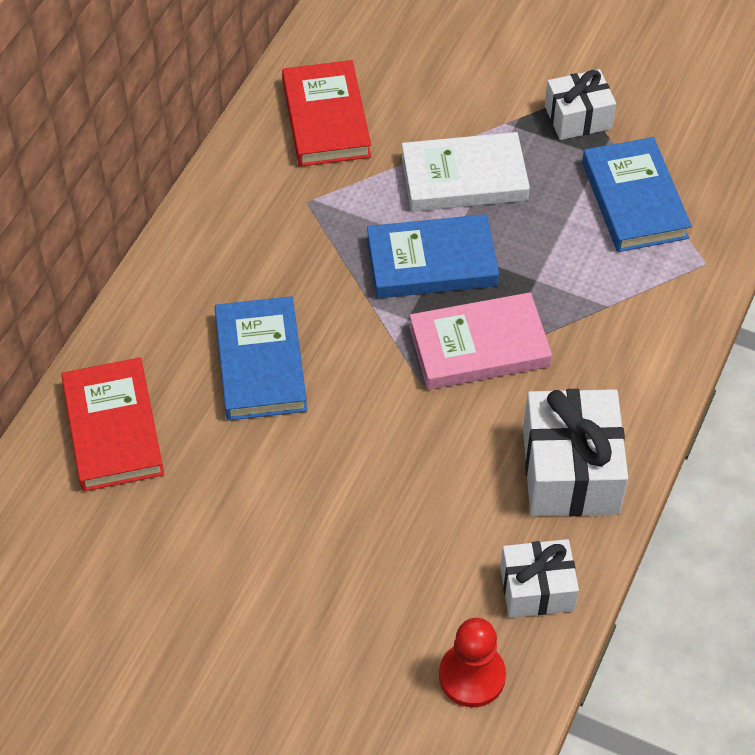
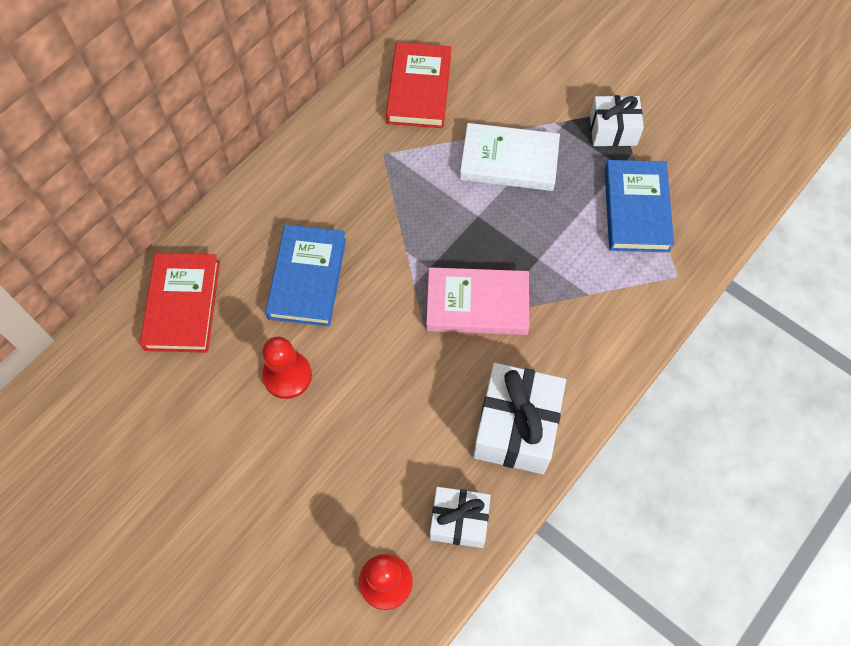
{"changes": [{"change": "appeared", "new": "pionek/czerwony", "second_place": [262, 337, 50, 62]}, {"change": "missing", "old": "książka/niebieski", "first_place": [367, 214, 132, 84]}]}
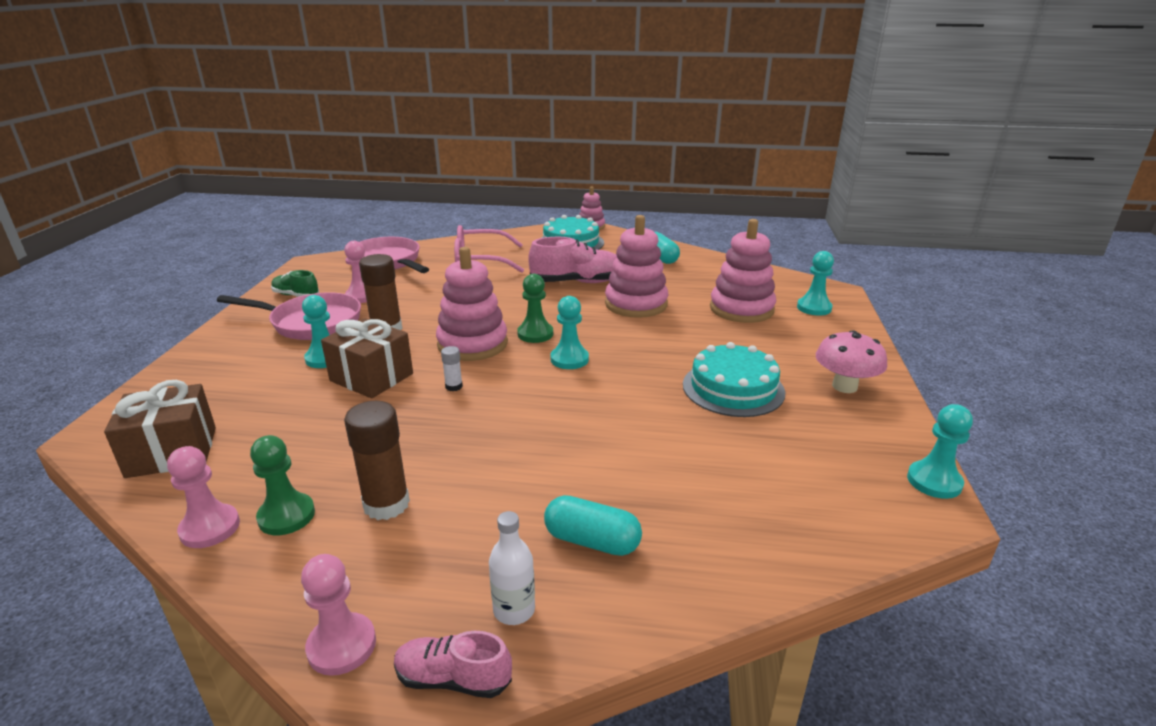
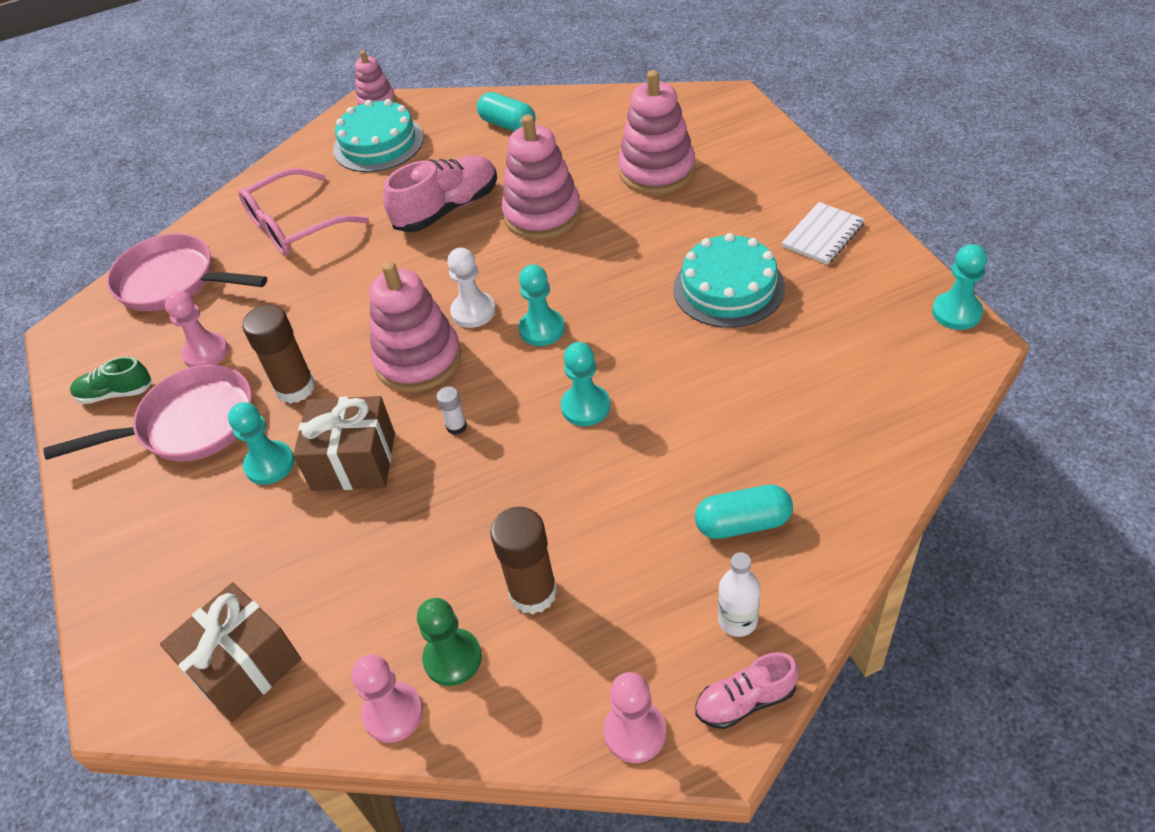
{"changes": [{"change": "colour", "old": "pionek/zielony", "new": "pionek/biały", "first_place": [517, 274, 36, 69], "second_place": [447, 248, 49, 80]}, {"change": "relocated", "old": "pionek/turkusowy", "first_place": [797, 251, 37, 65], "second_place": [561, 342, 49, 84]}, {"change": "exchanged", "old": "grzyb/różowy", "new": "zeszyt/biały", "first_place": [816, 330, 71, 63], "second_place": [782, 202, 83, 63]}]}
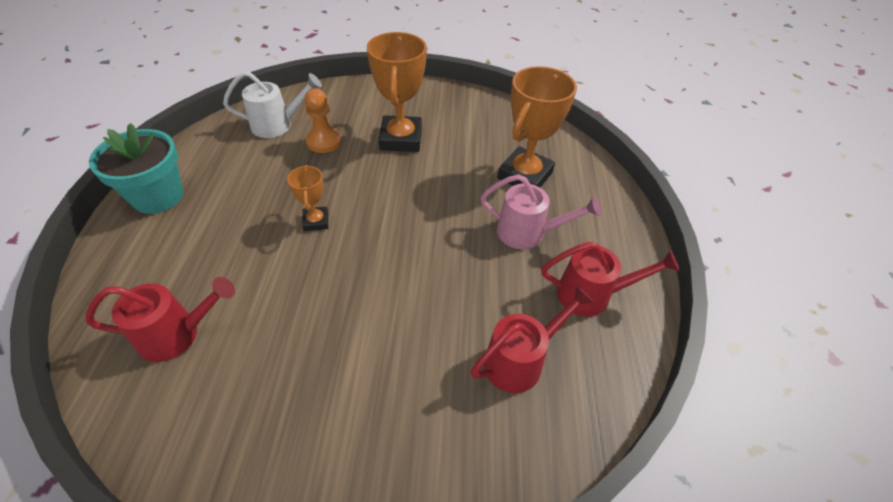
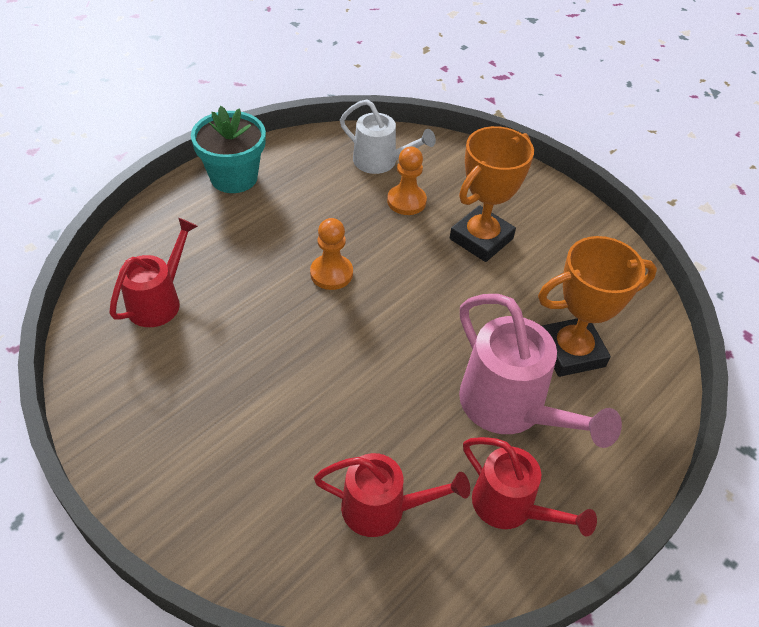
{"changes": [{"change": "spun", "old": "konewka/czerwony", "first_place": [85, 277, 150, 85], "second_place": [109, 218, 89, 109], "degrees": -90}, {"change": "exchanged", "old": "puchar/pomarańczowy", "new": "pionek/pomarańczowy", "first_place": [287, 165, 41, 66], "second_place": [310, 218, 43, 72]}, {"change": "size", "old": "konewka/różowy", "first_place": [480, 174, 122, 75], "second_place": [459, 294, 163, 154], "factor": 1.53}]}
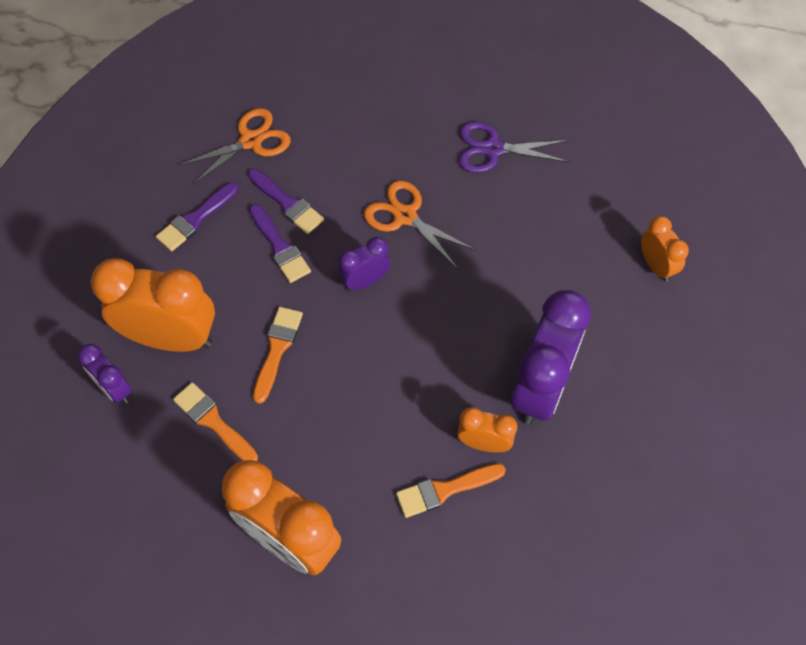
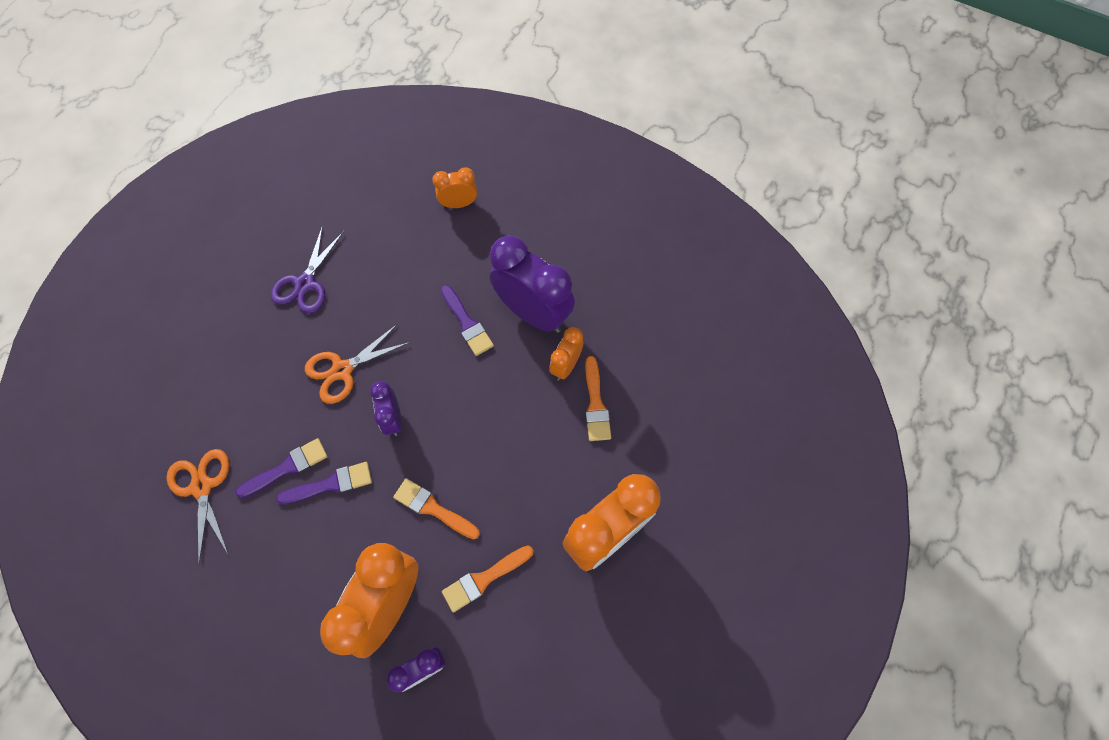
{"changes": [{"change": "relocated", "old": "pędzel/fioletowy", "first_place": [156, 182, 83, 69], "second_place": [441, 285, 53, 71]}]}
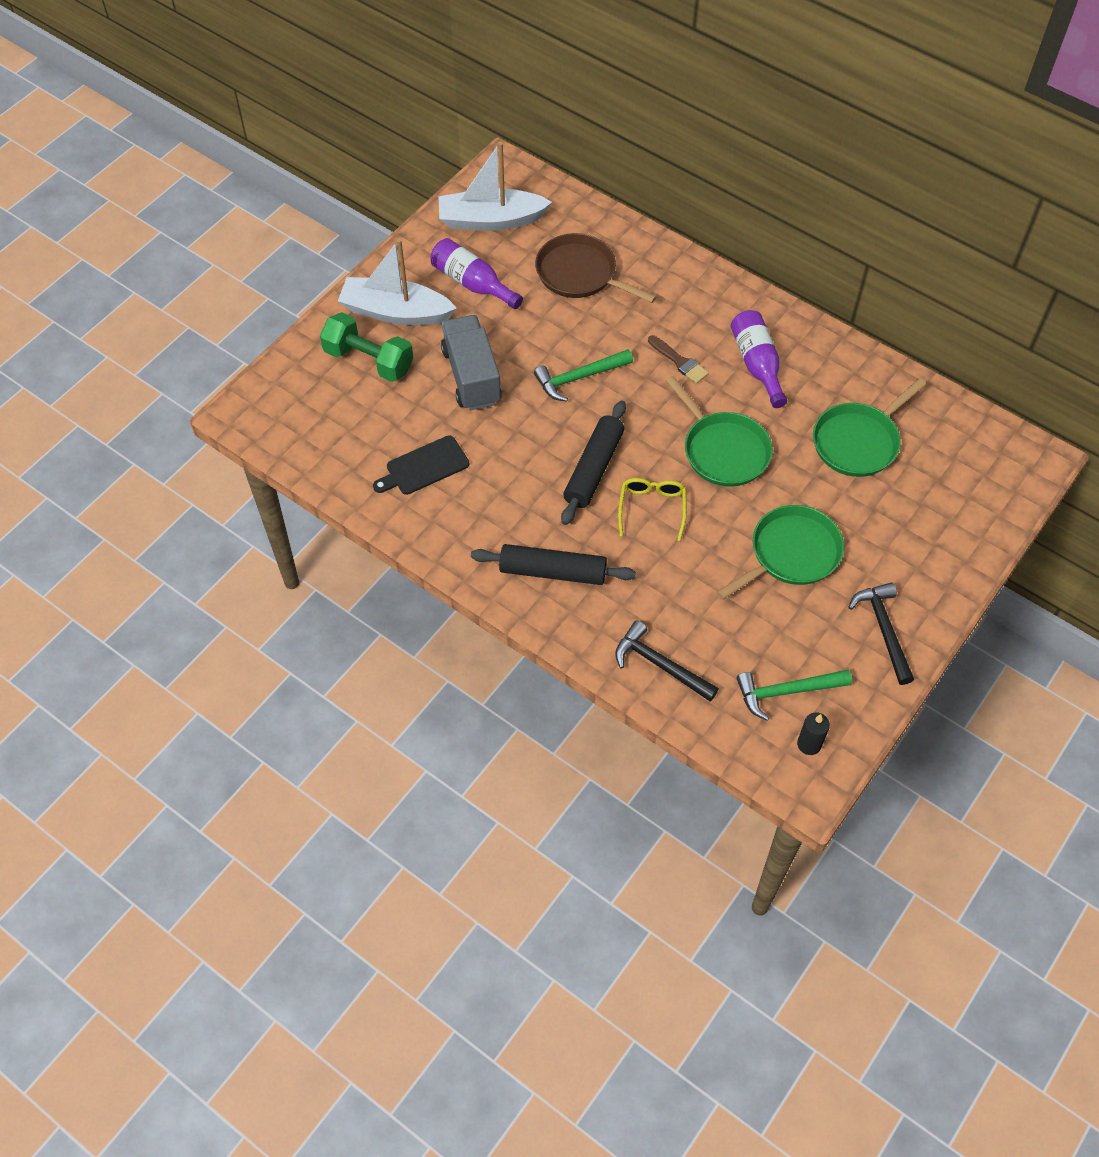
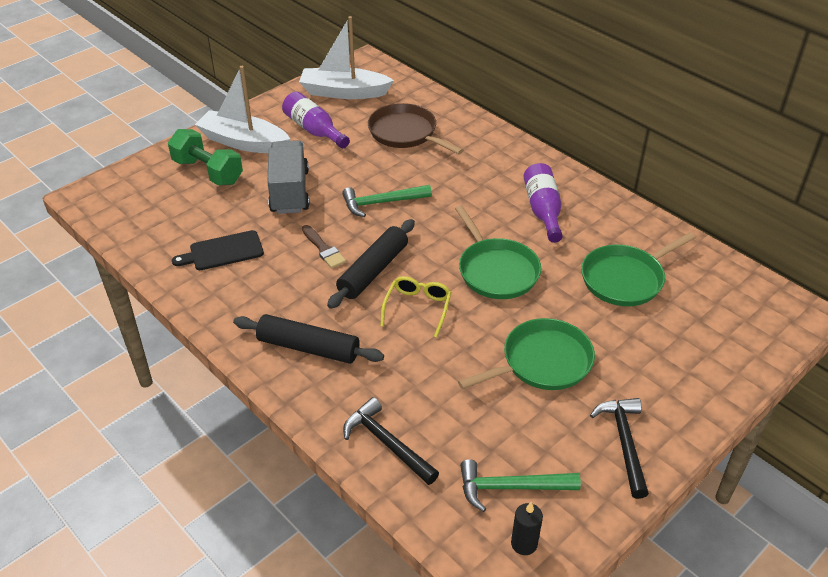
{"changes": [{"change": "relocated", "old": "pędzel/brązowy", "first_place": [648, 335, 61, 49], "second_place": [302, 225, 44, 43]}]}
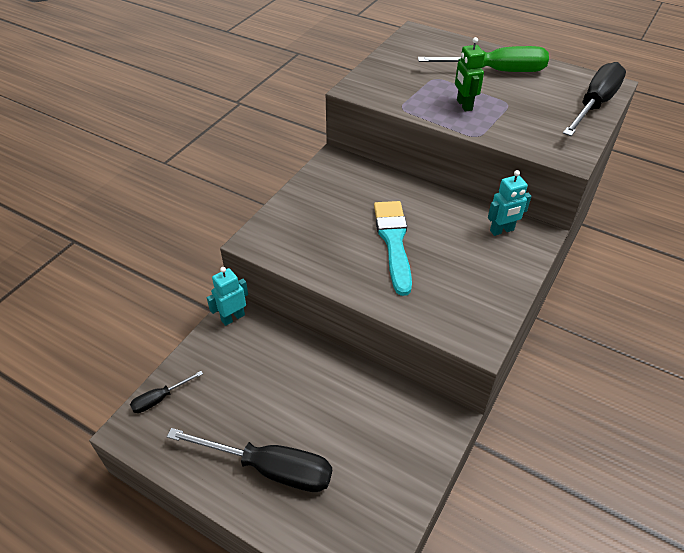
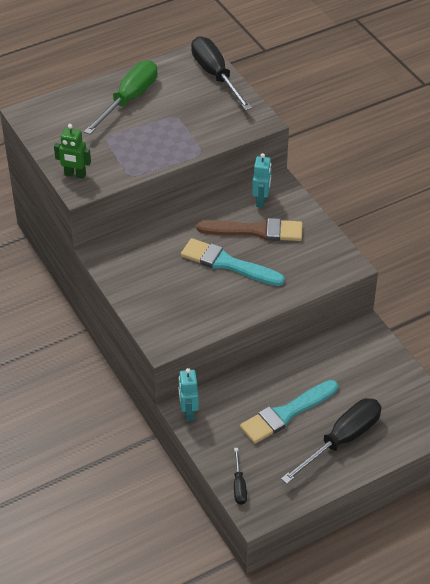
{"changes": [{"change": "relocated", "old": "robot/zielony", "first_place": [455, 37, 30, 75], "second_place": [54, 124, 37, 55]}, {"change": "appeared", "new": "pędzel/brązowy", "second_place": [197, 218, 106, 23]}, {"change": "appeared", "new": "pędzel/turkusowy", "second_place": [240, 380, 98, 64]}]}
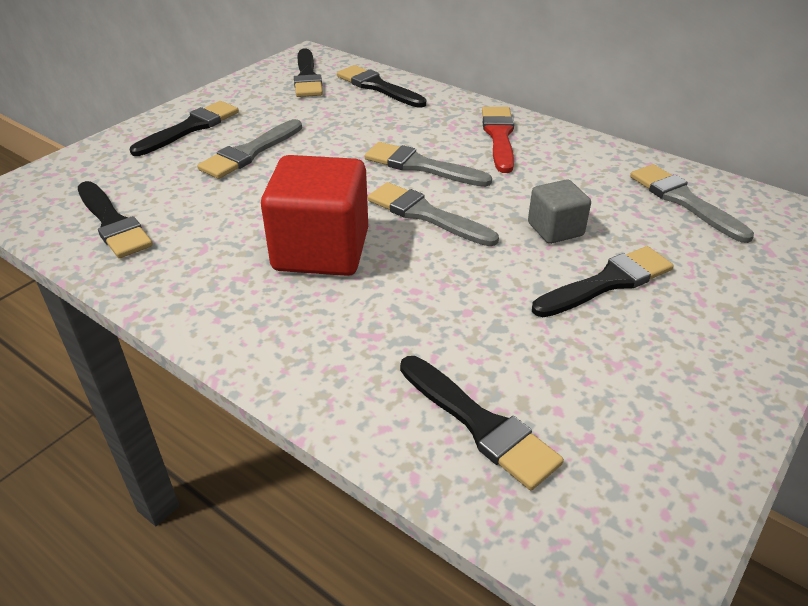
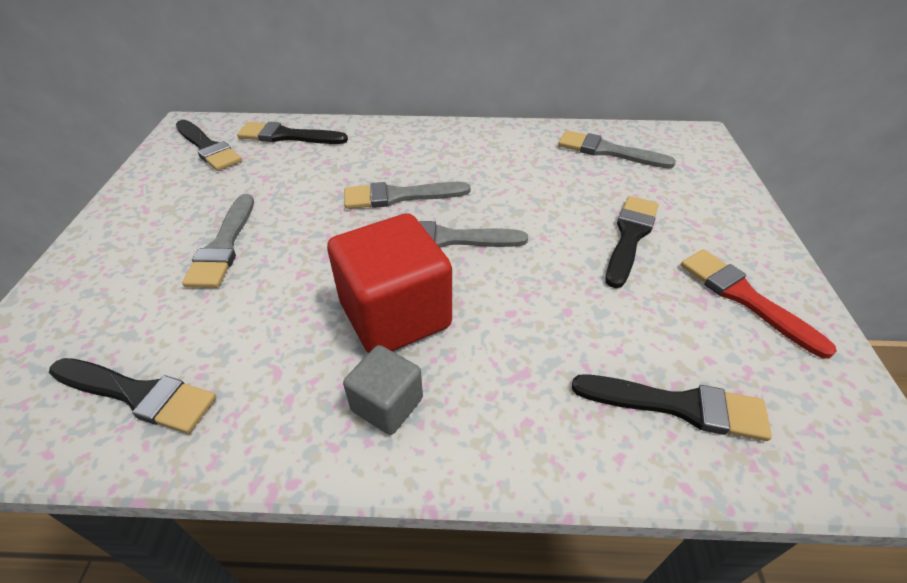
{"changes": [{"change": "relocated", "old": "sześcian/szary", "first_place": [528, 179, 63, 65], "second_place": [343, 345, 80, 90]}, {"change": "relocated", "old": "pędzel/czerwony", "first_place": [482, 107, 32, 66], "second_place": [681, 249, 156, 110]}, {"change": "missing", "old": "pędzel/czarny", "first_place": [130, 101, 109, 55]}]}
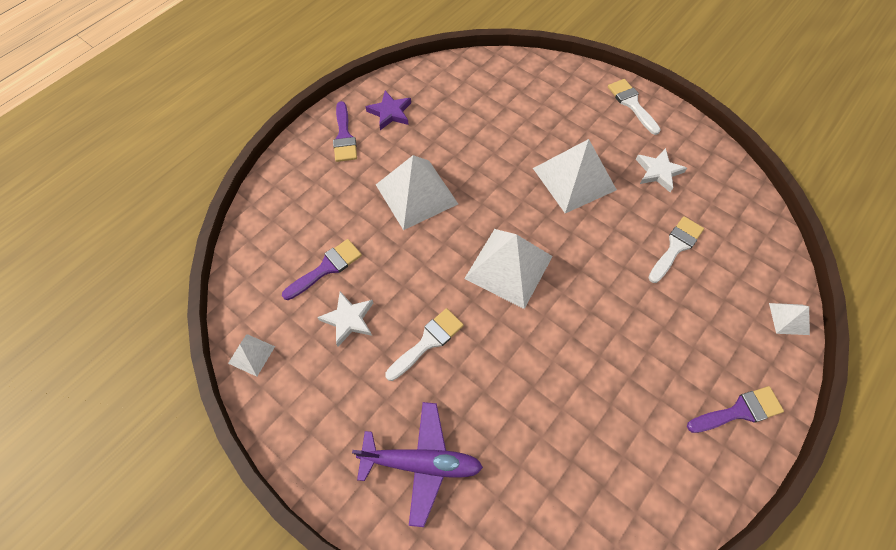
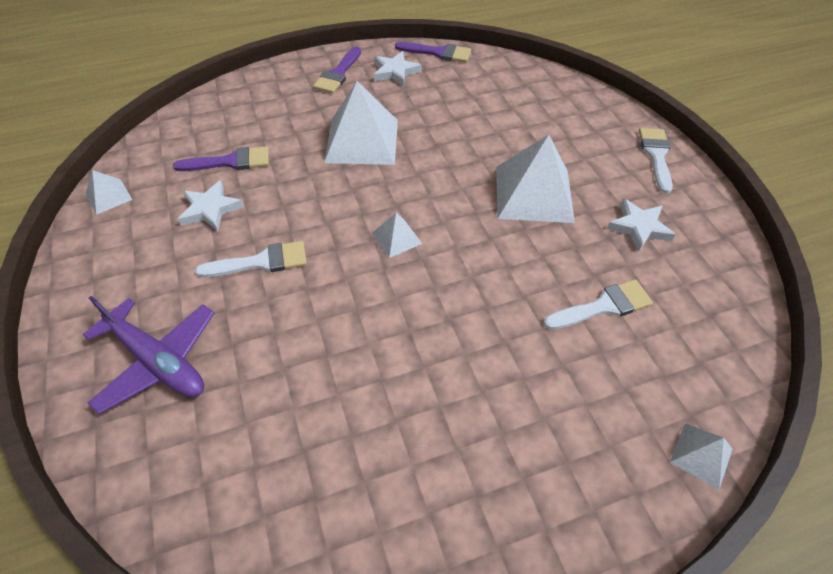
{"changes": [{"change": "size", "old": "piramida/biały", "first_place": [464, 229, 89, 80], "second_place": [372, 213, 50, 45], "factor": 0.47}, {"change": "colour", "old": "gwiazda/fioletowy", "new": "gwiazda/biały", "first_place": [365, 91, 46, 39], "second_place": [374, 51, 48, 36]}, {"change": "relocated", "old": "pędzel/fioletowy", "first_place": [687, 386, 97, 47], "second_place": [395, 42, 76, 20]}]}
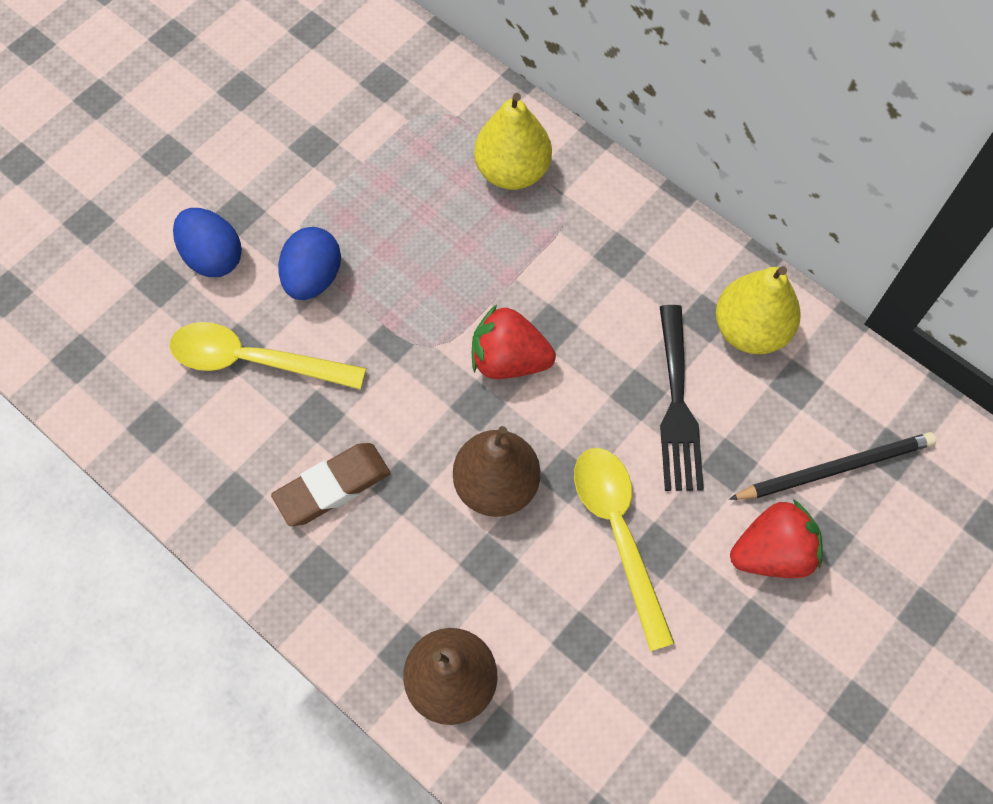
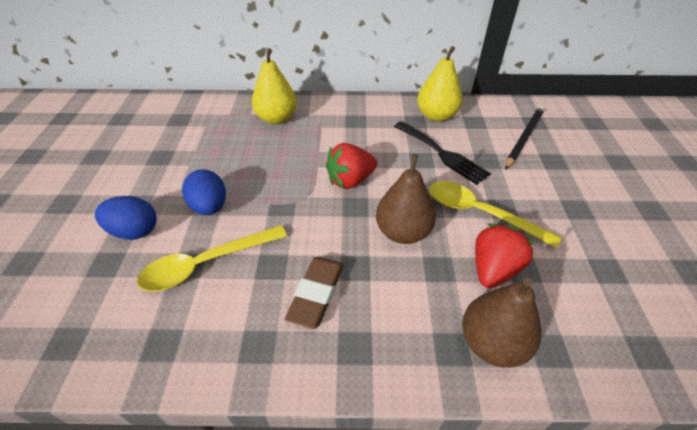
{"changes": [{"change": "relocated", "old": "truskawka/czerwony", "first_place": [730, 499, 93, 79], "second_place": [475, 223, 60, 65]}]}
